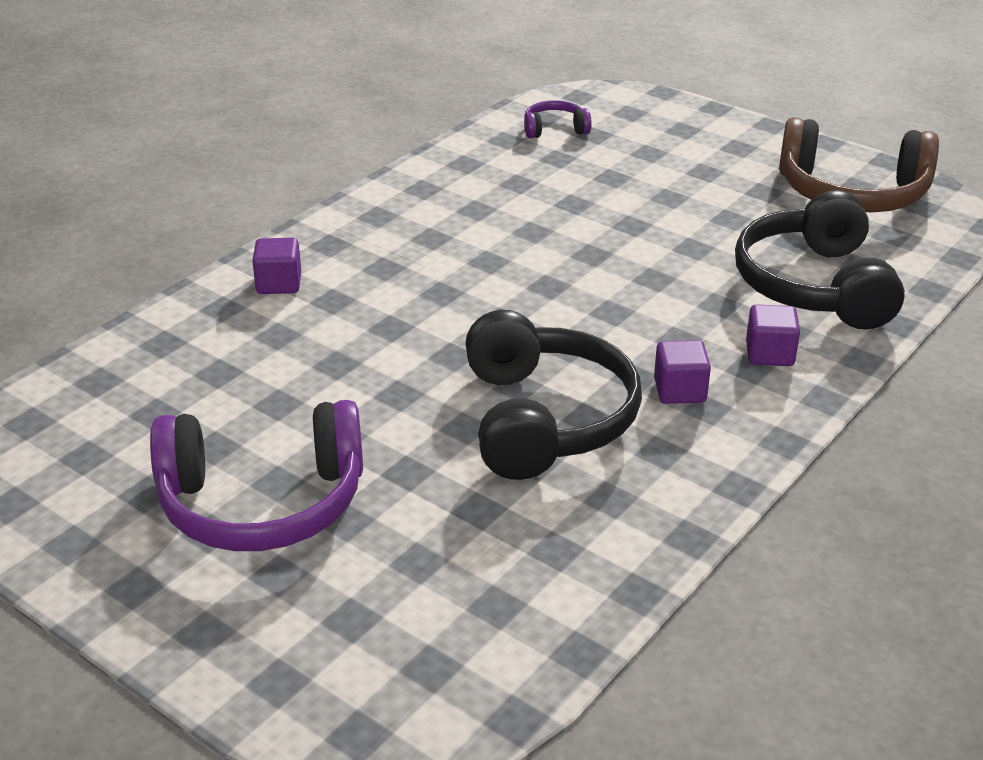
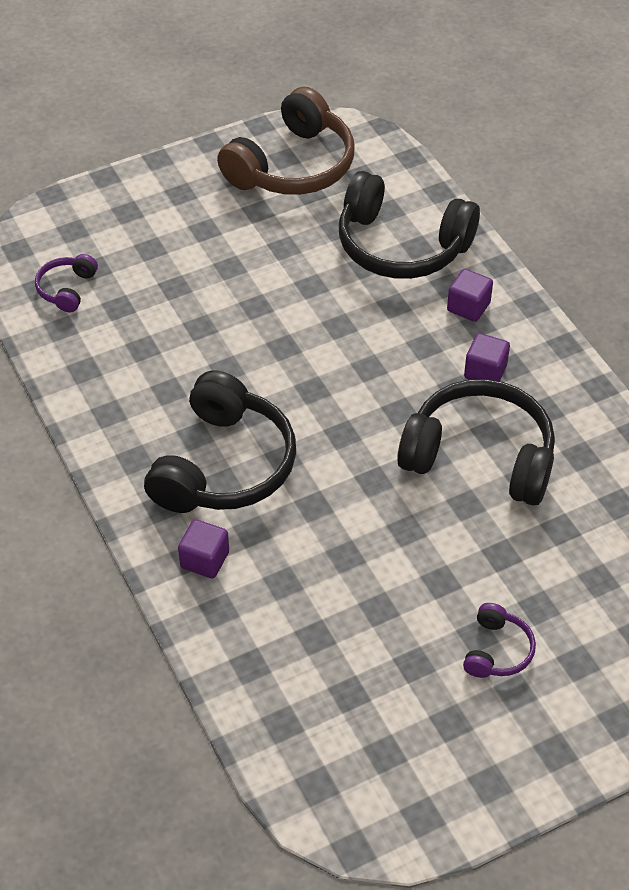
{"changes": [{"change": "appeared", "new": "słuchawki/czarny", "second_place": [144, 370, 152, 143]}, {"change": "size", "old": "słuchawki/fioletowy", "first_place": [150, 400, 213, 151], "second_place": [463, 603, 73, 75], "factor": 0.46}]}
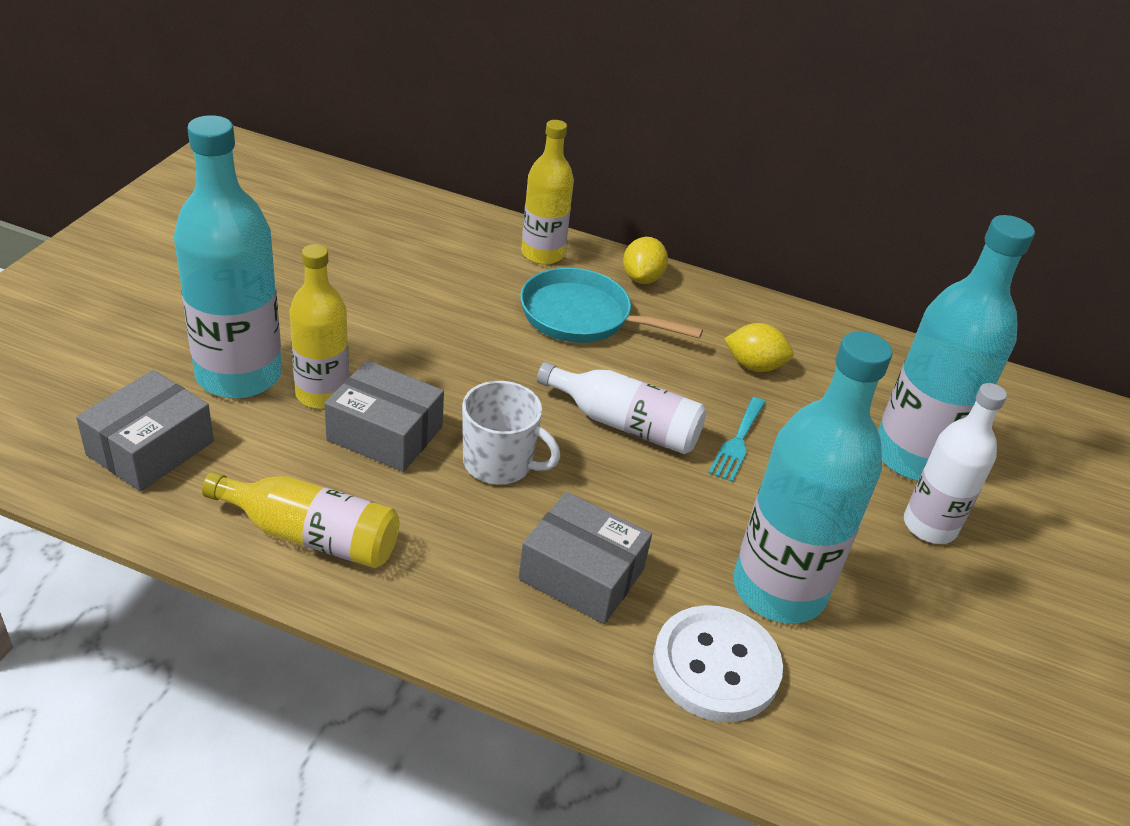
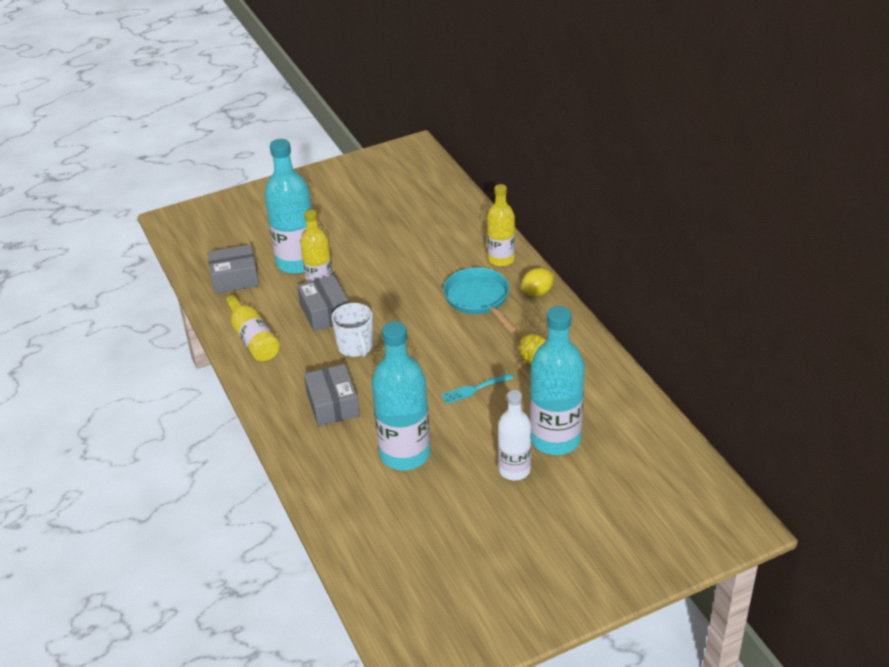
{"changes": [{"change": "missing", "old": "butelka/biały", "first_place": [537, 362, 169, 92]}, {"change": "missing", "old": "guzik/biały", "first_place": [653, 605, 130, 117]}]}
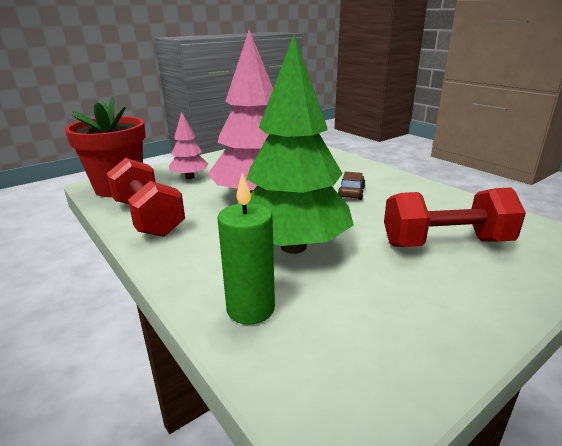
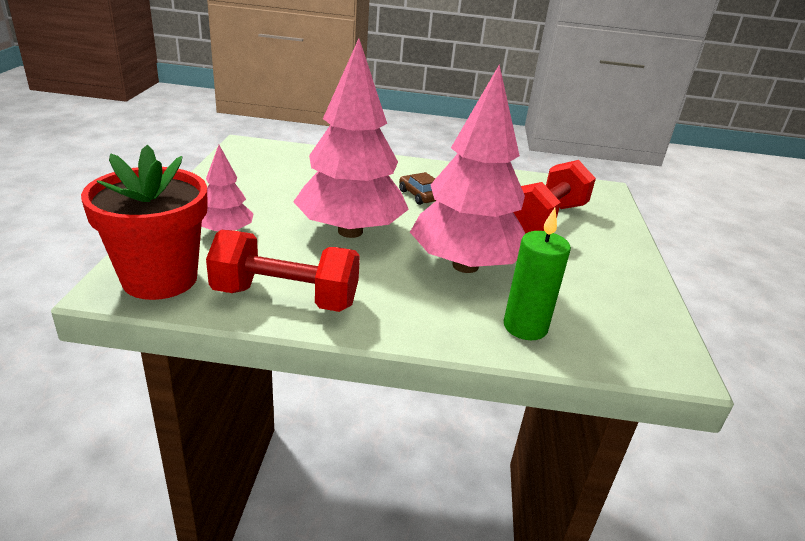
{"changes": [{"change": "colour", "old": "drzewko/zielony", "new": "drzewko/różowy", "first_place": [246, 35, 108, 219], "second_place": [410, 64, 116, 209]}]}
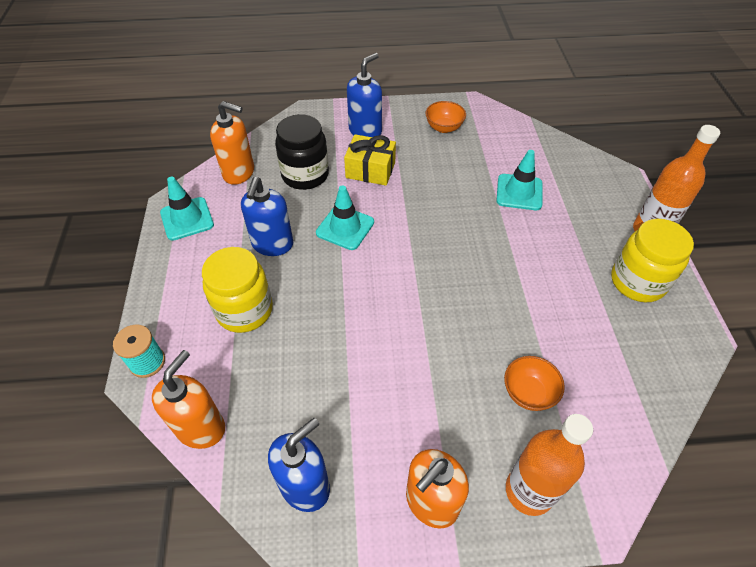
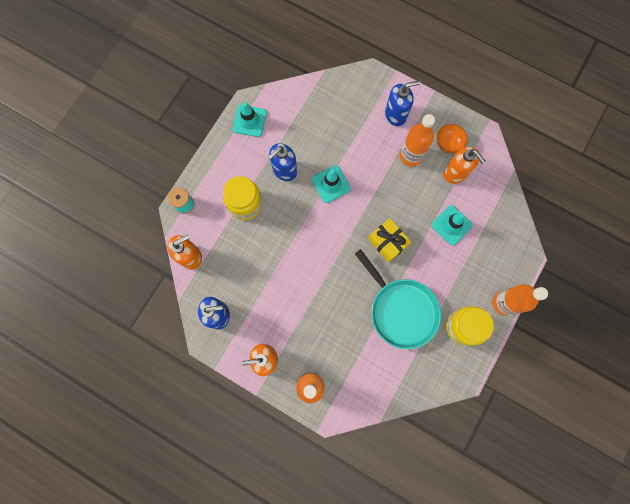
{"changes": [{"change": "appeared", "new": "patelnia/turkusowy", "second_place": [355, 249, 86, 100]}, {"change": "relocated", "old": "prezent/żółty", "first_place": [344, 134, 52, 52], "second_place": [368, 218, 43, 44]}, {"change": "appeared", "new": "butelka/pomarańczowy", "second_place": [400, 114, 35, 53]}, {"change": "relocated", "old": "dozownik mydła/pomarańczowy", "first_place": [210, 101, 44, 84], "second_place": [444, 147, 41, 37]}, {"change": "missing", "old": "słoik/czarny", "first_place": [275, 114, 54, 76]}, {"change": "missing", "old": "miska/pomarańczowy", "first_place": [504, 356, 61, 55]}]}
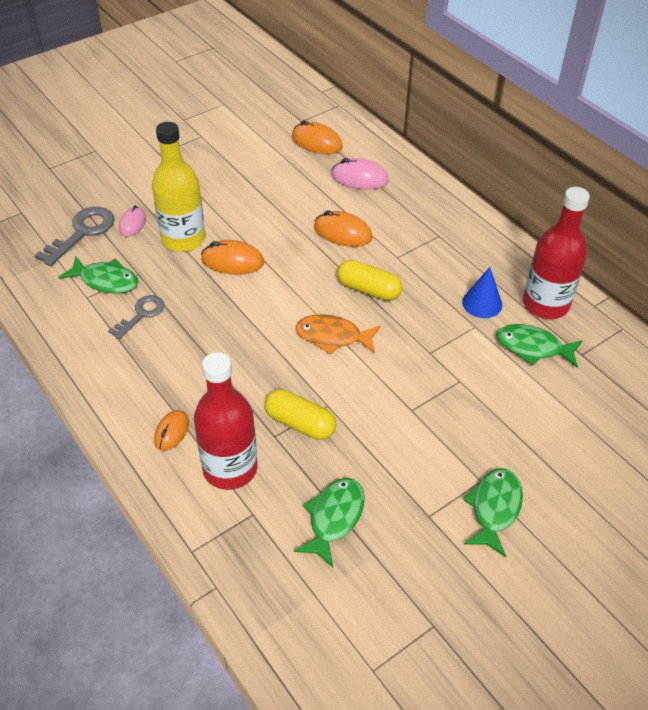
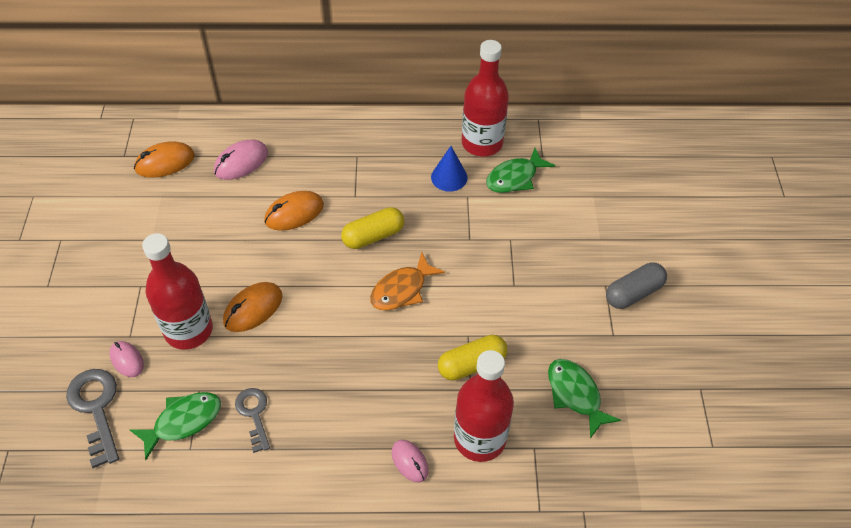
{"changes": [{"change": "colour", "old": "butelka/żółty", "new": "butelka/czerwony", "first_place": [152, 122, 53, 130], "second_place": [142, 233, 71, 117]}, {"change": "colour", "old": "myszka/pomarańczowy", "new": "myszka/różowy", "first_place": [154, 410, 35, 41], "second_place": [392, 440, 37, 42]}, {"change": "exchanged", "old": "ryba/zielony", "new": "kapsułka/szary", "first_place": [463, 468, 60, 89], "second_place": [606, 262, 61, 47]}]}
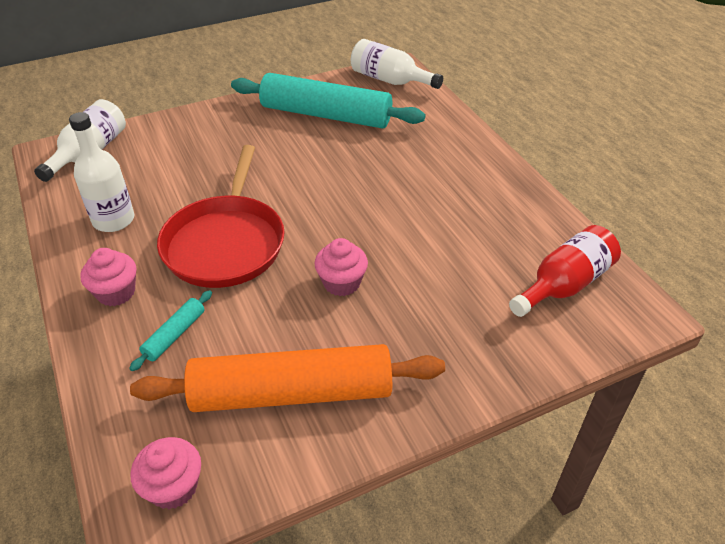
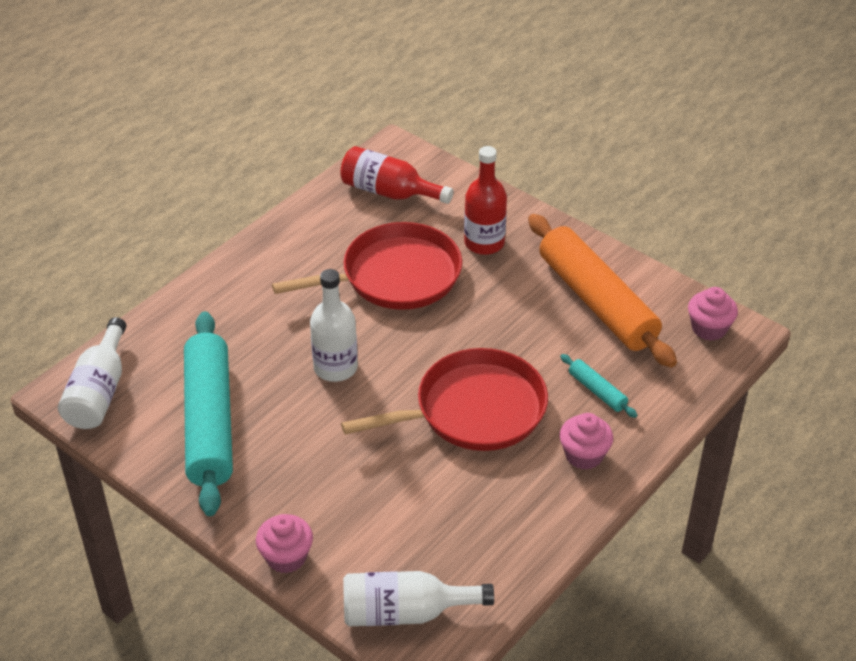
{"changes": [{"change": "relocated", "old": "muffinka/różowy", "first_place": [315, 238, 53, 58], "second_place": [256, 514, 57, 60]}, {"change": "appeared", "new": "patelnia/czerwony", "second_place": [272, 222, 190, 88]}, {"change": "relocated", "old": "butelka/biały", "first_place": [69, 112, 66, 120], "second_place": [310, 269, 48, 113]}, {"change": "appeared", "new": "butelka/czerwony", "second_place": [464, 146, 43, 109]}, {"change": "spun", "old": "wałek do ciasta/turkusowy", "first_place": [129, 290, 83, 81], "second_place": [560, 354, 78, 64], "degrees": 45}]}
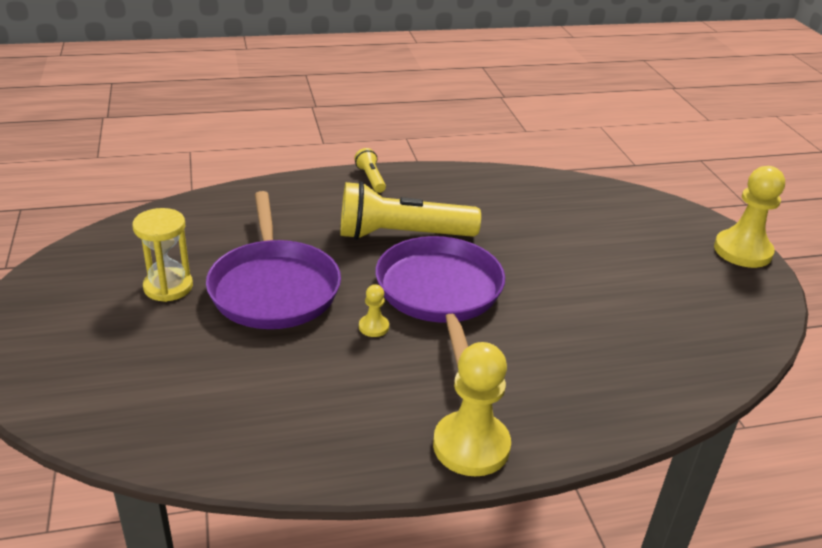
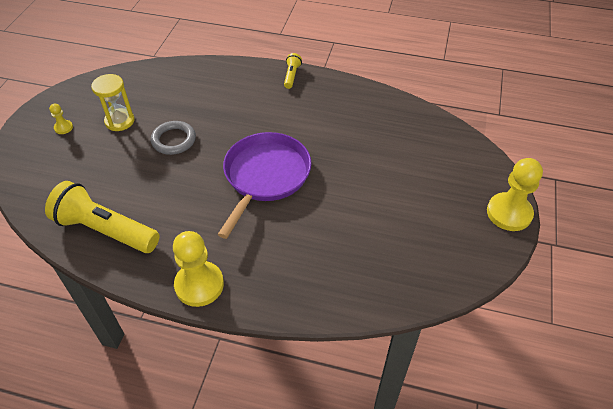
{"changes": [{"change": "relocated", "old": "latarka/żółty", "first_place": [340, 181, 141, 59], "second_place": [45, 181, 114, 72]}, {"change": "relocated", "old": "pionek/żółty", "first_place": [359, 284, 30, 53], "second_place": [49, 104, 24, 30]}, {"change": "exchanged", "old": "patelnia/fioletowy", "new": "pierścień/szary", "first_place": [206, 191, 135, 138], "second_place": [151, 121, 45, 34]}]}
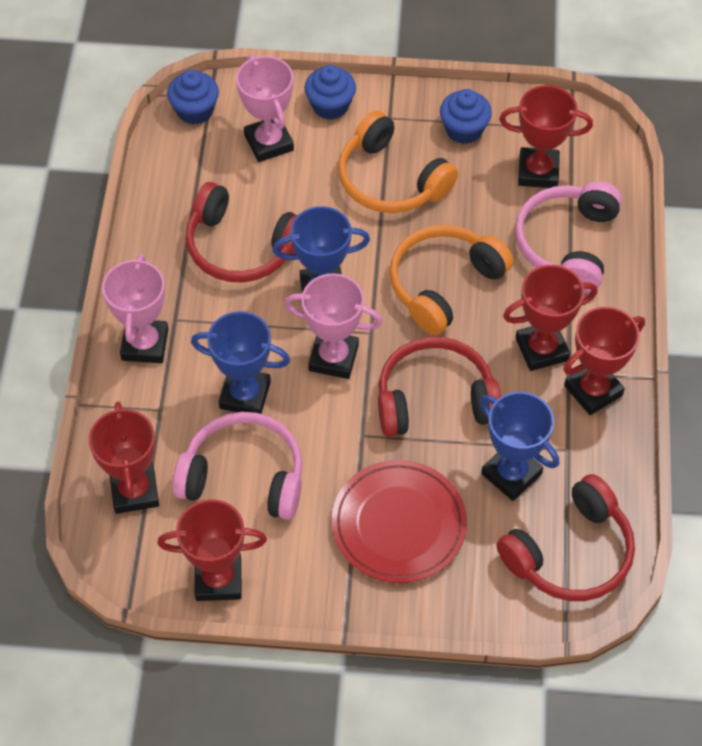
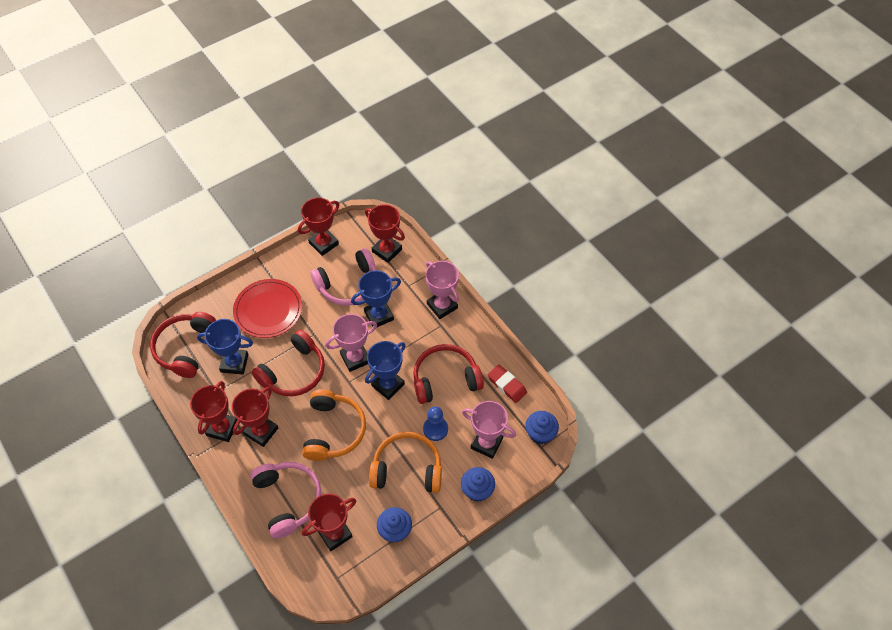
{"changes": [{"change": "appeared", "new": "pionek/niebieski", "second_place": [423, 406, 25, 35]}, {"change": "appeared", "new": "gumka do mazania/czerwony", "second_place": [488, 364, 39, 39]}]}
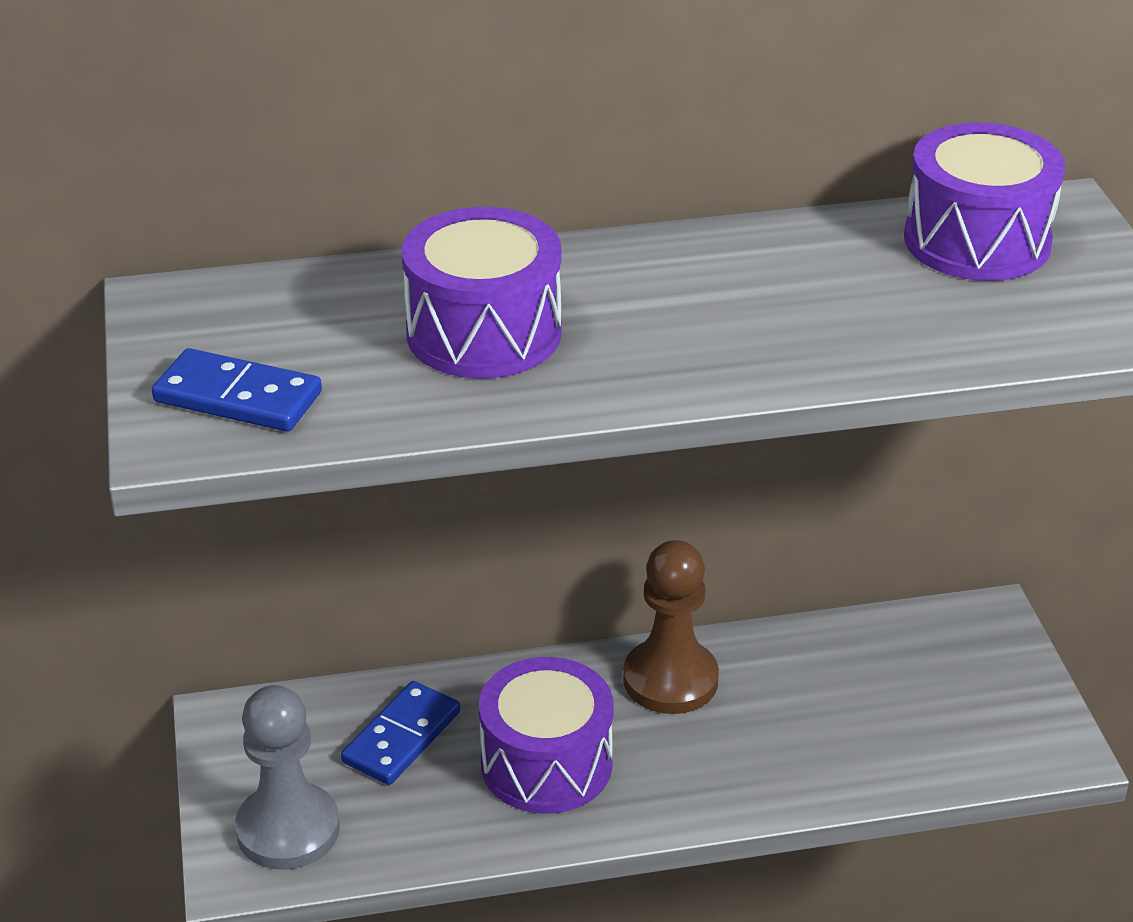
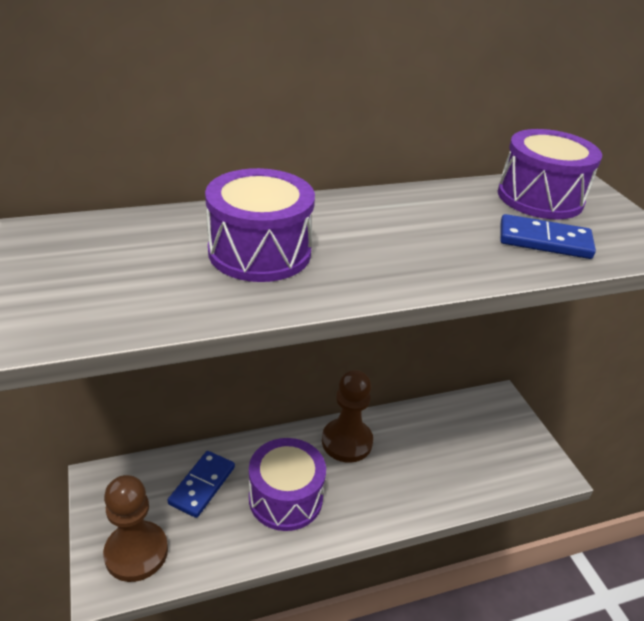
{"changes": [{"change": "colour", "old": "pionek/szary", "new": "pionek/brązowy", "first_place": [235, 685, 105, 185], "second_place": [103, 475, 65, 107]}, {"change": "relocated", "old": "kostka domina/niebieski", "first_place": [152, 348, 170, 84], "second_place": [500, 214, 96, 45]}]}
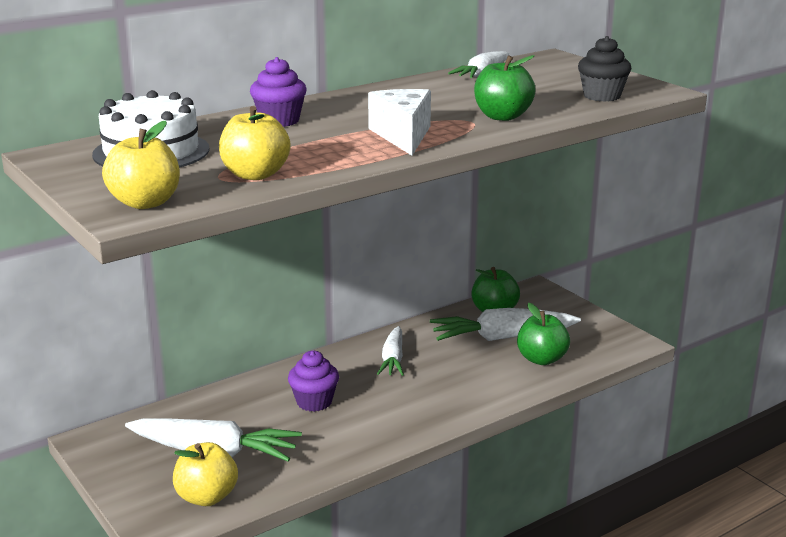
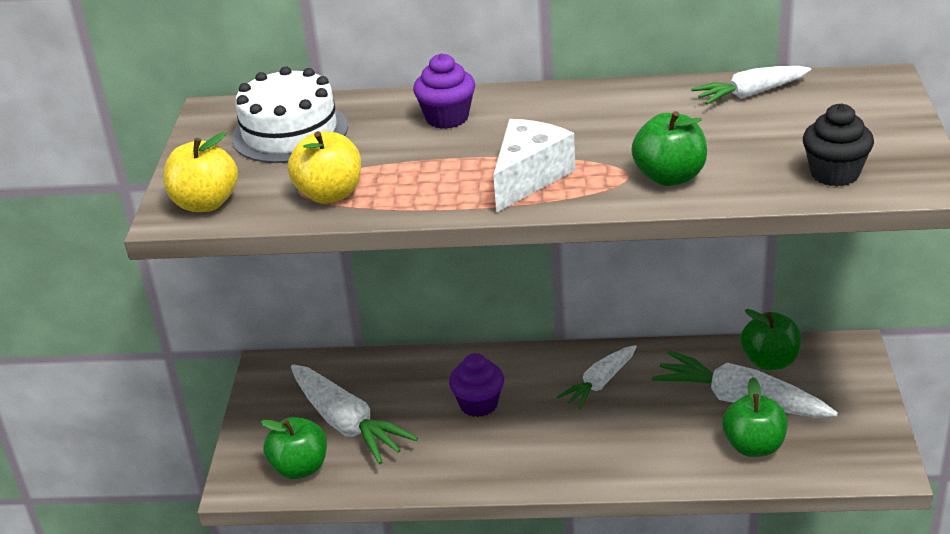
{"changes": [{"change": "colour", "old": "jabłko/żółty", "new": "jabłko/zielony", "first_place": [173, 442, 65, 64], "second_place": [261, 417, 66, 62]}]}
